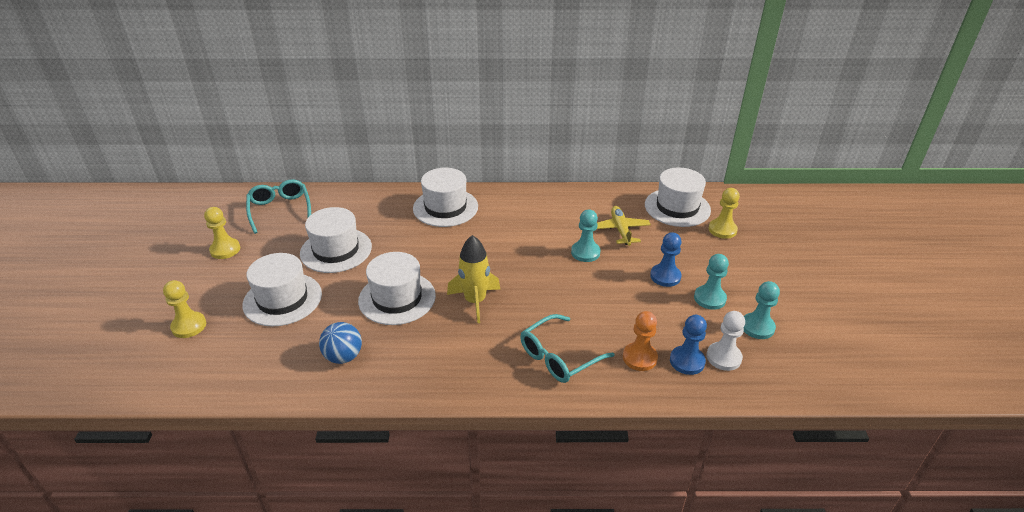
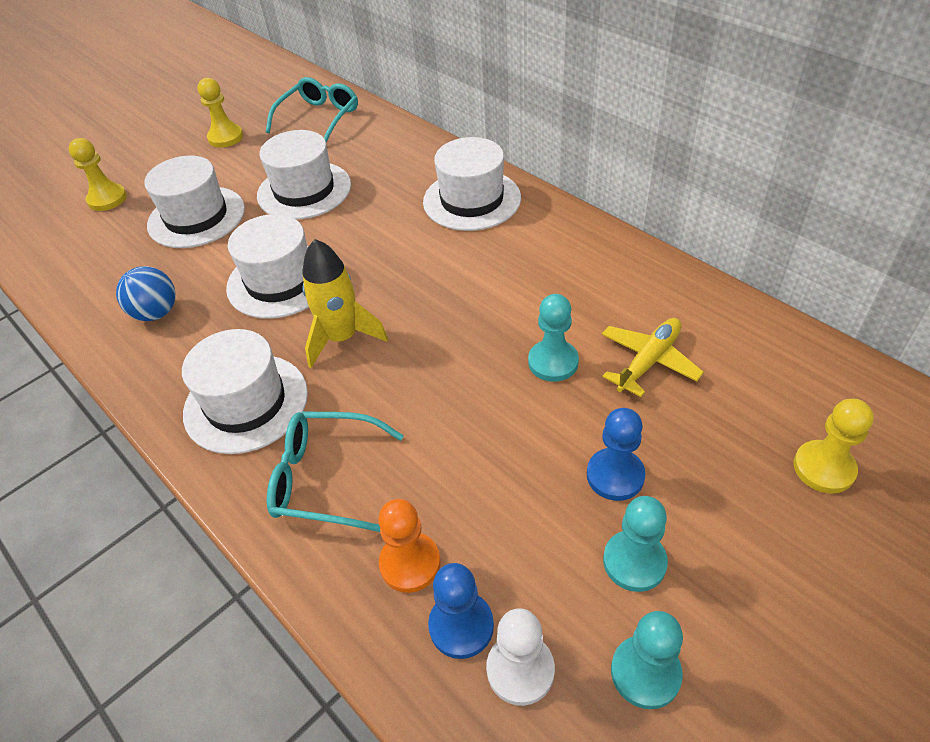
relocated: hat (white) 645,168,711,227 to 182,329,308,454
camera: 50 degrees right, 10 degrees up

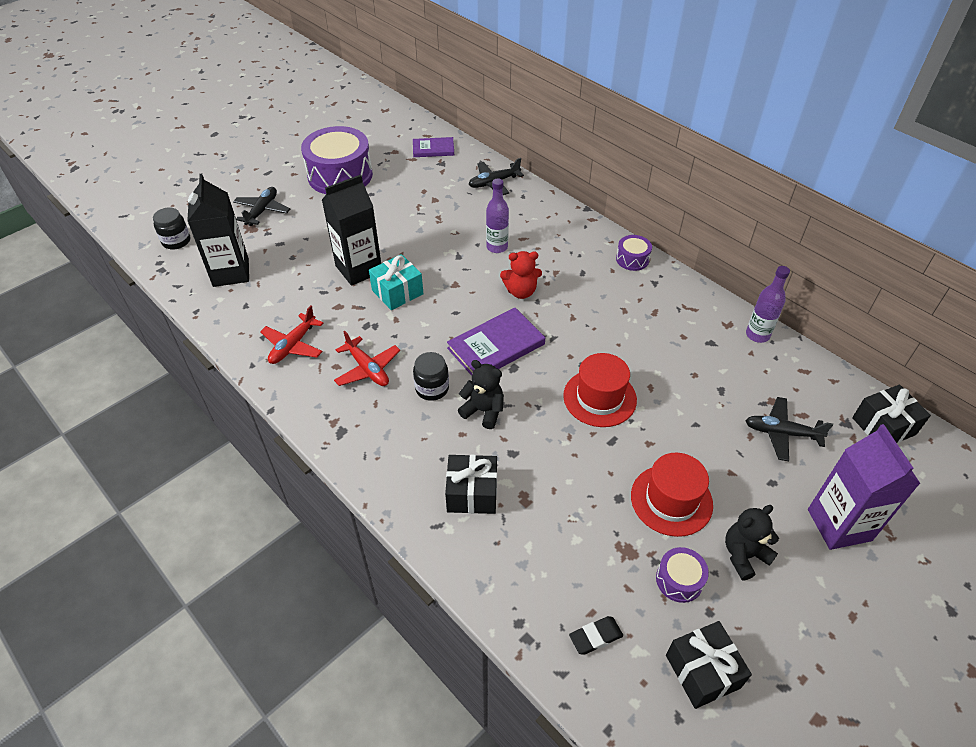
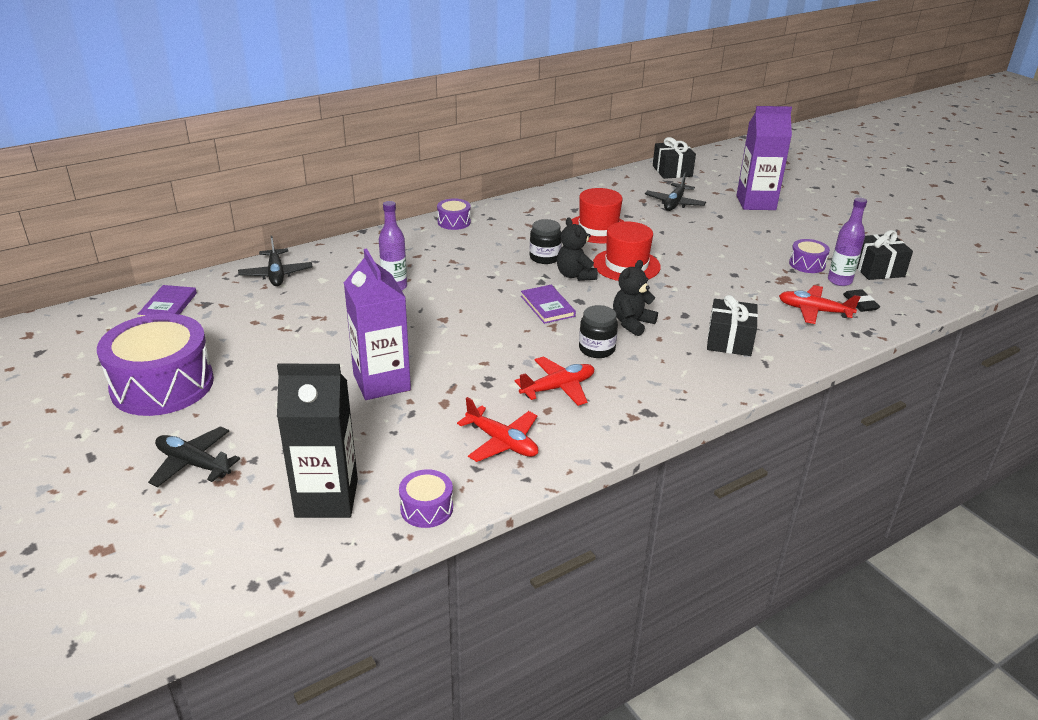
missing: teddy bear (red) 500,251,542,299; gift (turquoise) 369,254,423,310
appeared: plane (red) 779,285,861,324; drum (purple) 399,469,453,528
relocated: jar (black) 153,207,190,249 to 530,219,562,264; bottle (purple) 746,266,790,343 to 828,197,867,286; hat (red) 631,453,713,537 to 572,188,625,243; teddy bear (black) 725,505,779,581 to 557,217,598,281
colour: carton (black) 322,174,381,286 to carton (purple) 344,249,411,400
size: book (purple) 447,307,545,376 = 521,285,576,324 x0.63
camera: 80 degrees left, 15 degrees down

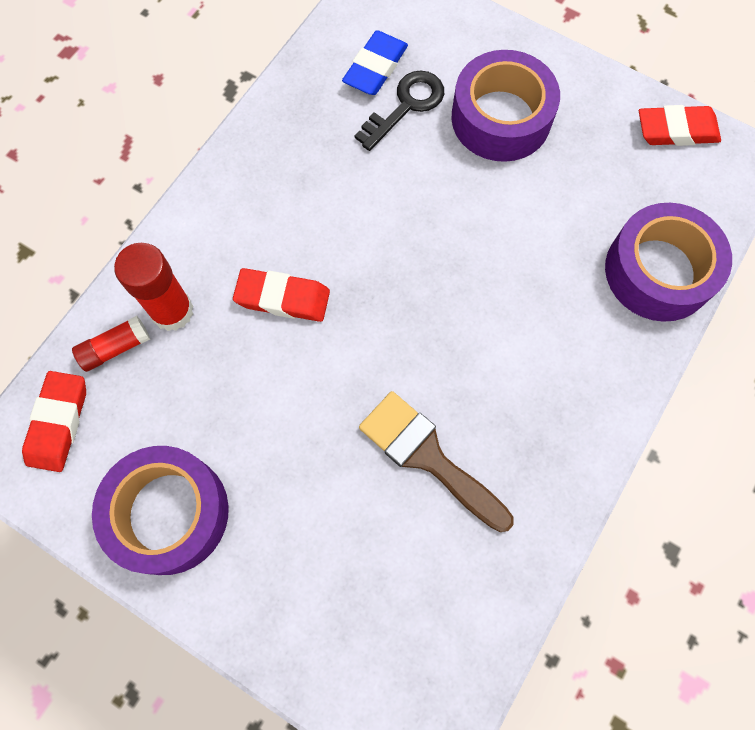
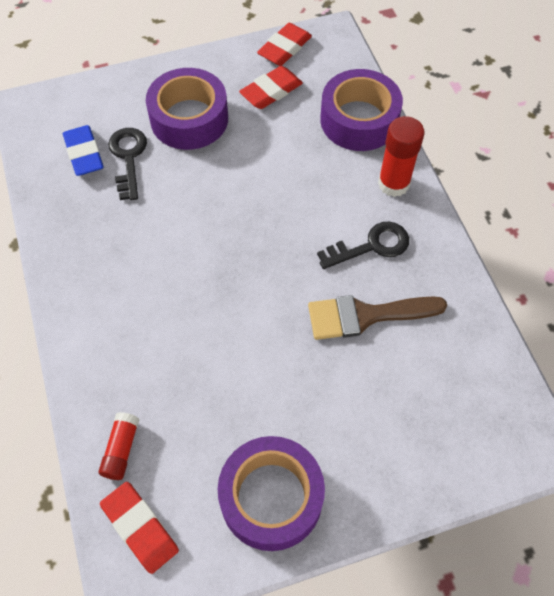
appeared: key (black) 317,222,409,269
relocated: glue stick (red) 114,243,194,331 to 378,116,425,197; eraser (red) 233,268,330,322 to 239,66,303,109
camera: 50 degrees left, 10 degrees down

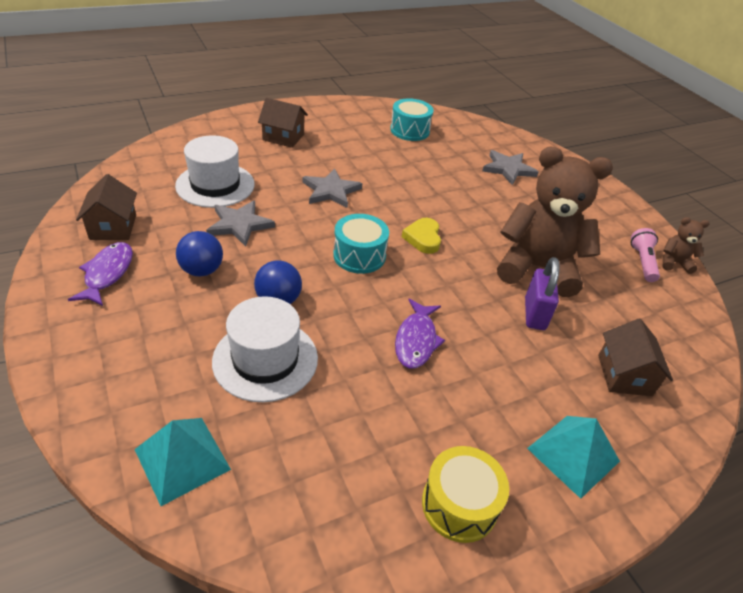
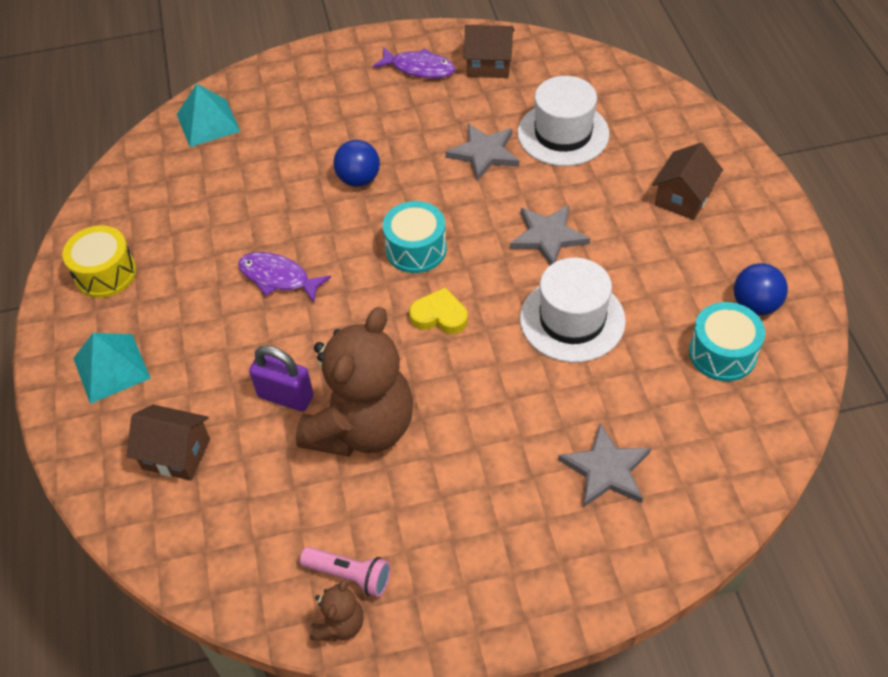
relocated: ball (blue) 176,231,223,276 to 734,263,788,315; hat (white) 212,296,318,402 to 520,258,626,362
camera: 110 degrees right, 10 degrees up

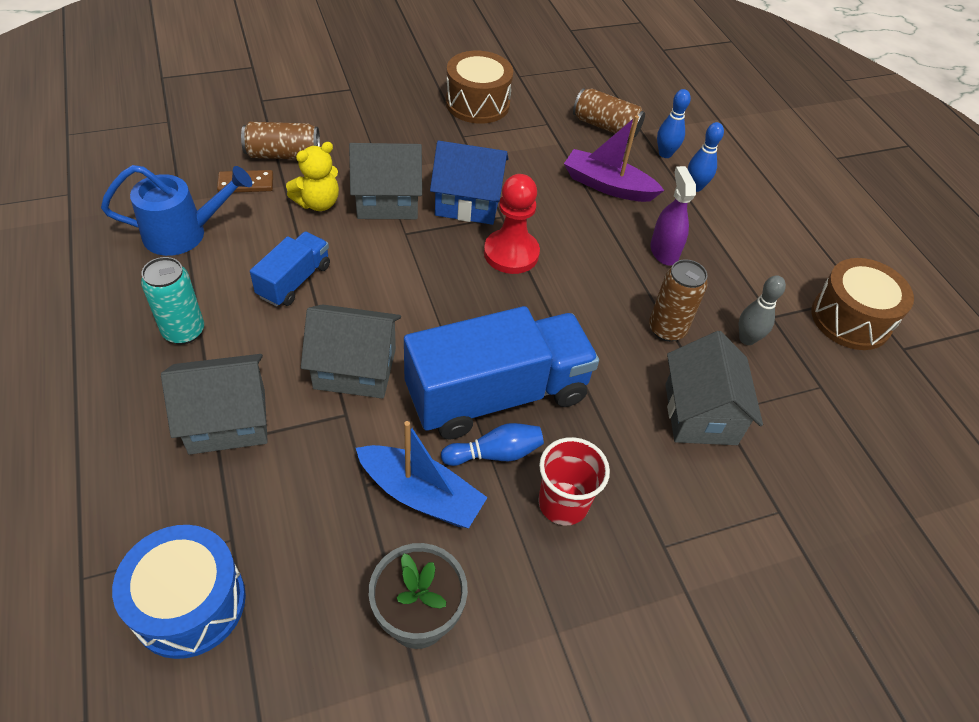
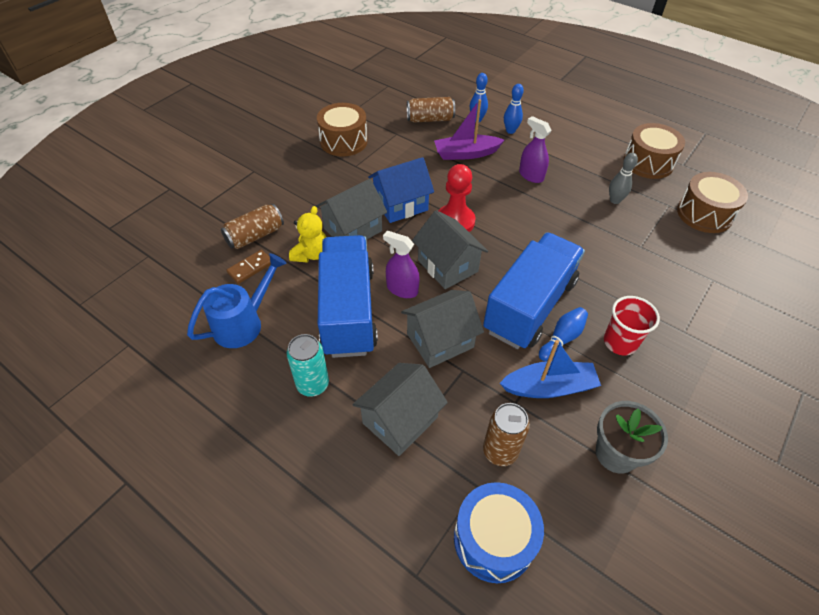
appeared: drum (brown) 677,172,748,233; spray bottle (purple) 383,231,419,298
relocated: can (brown) 649,259,708,342 to 483,403,530,466; house (grey) 665,331,763,445 to 412,210,488,289
size: truck (blue) 250,232,330,307 = 318,235,378,358 x1.97
camera: 30 degrees left, 0 degrees up

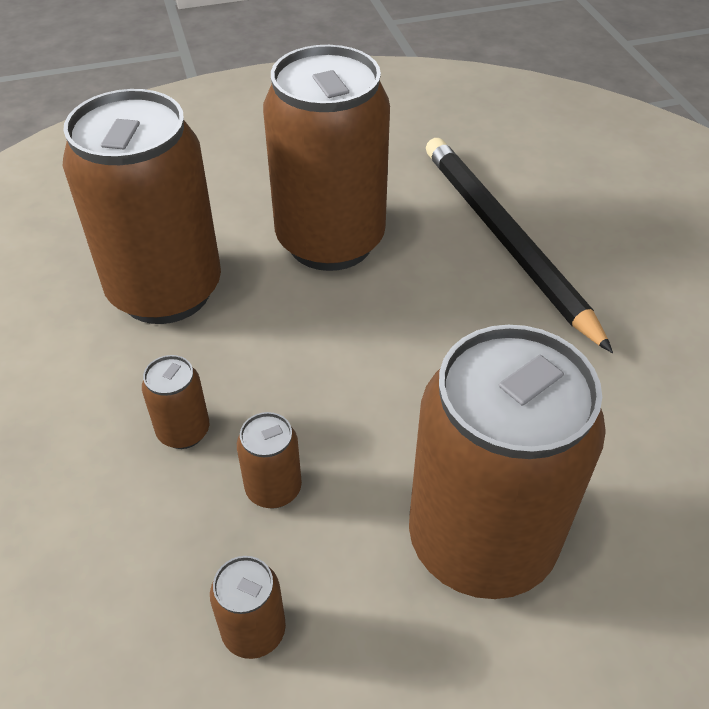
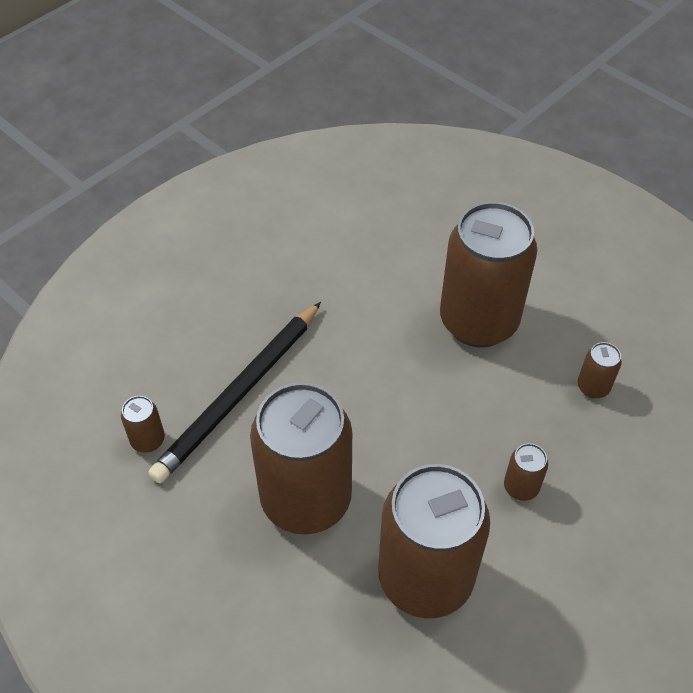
relocated: can (brown) 237,412,302,509 to 121,396,165,452
camera: 120 degrees left, 5 degrees up

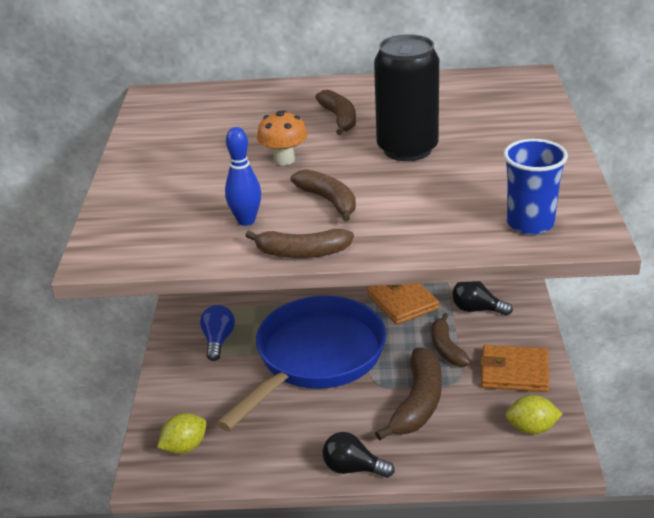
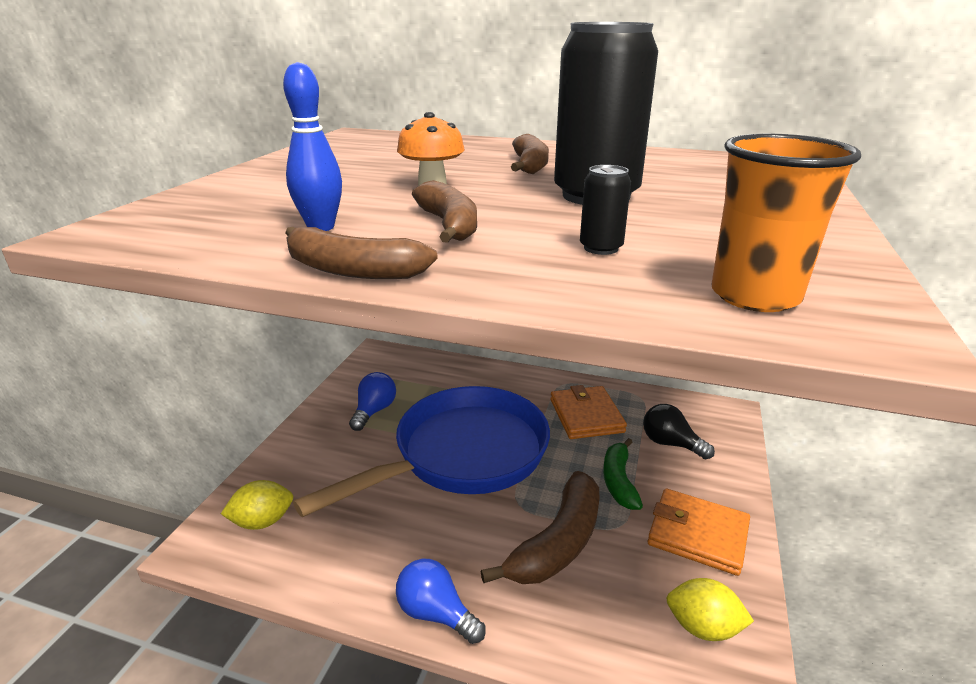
appeared: can (black) 580,165,631,255
colour: cup (blue) 503,139,568,235 to cup (orange) 711,134,861,312; banana (brown) 431,313,471,367 to banana (green) 603,438,643,510; light bulb (black) 323,432,395,478 to light bulb (blue) 396,559,486,644
camera: 15 degrees right, 5 degrees down

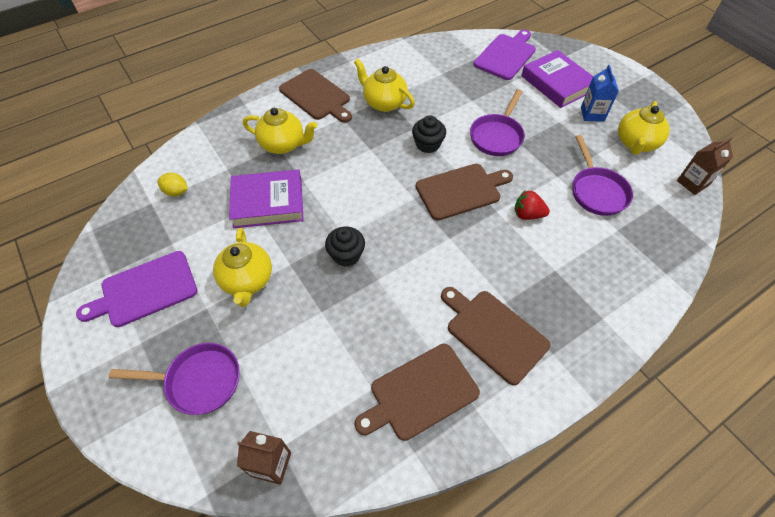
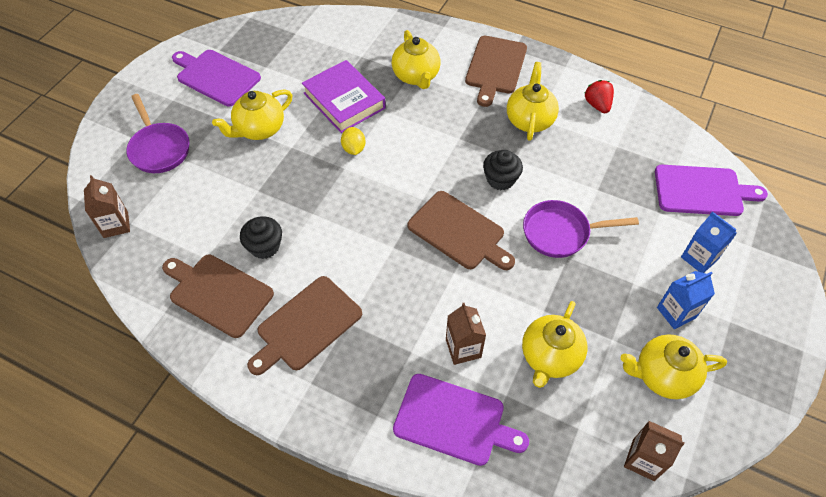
appeared: carton (brown) 446,303,486,365; cutting board (purple) 393,374,529,466
relocated: lemon (yellow) 157,172,188,196 to 341,127,366,155; strawberry (red) 515,190,550,220 to 585,80,614,113; cupcake (black) 325,227,365,267 to 240,216,282,259
exchanged: book (purple) 521,50,593,108 to carton (blue) 681,211,737,273; pan (purple) 572,135,633,216 to teapot (yellow) 522,301,587,388
spun: cutting board (brown) 441,287,551,385 = 247,276,362,375 150 degrees counterclockwise
camera: 60 degrees right, 0 degrees up

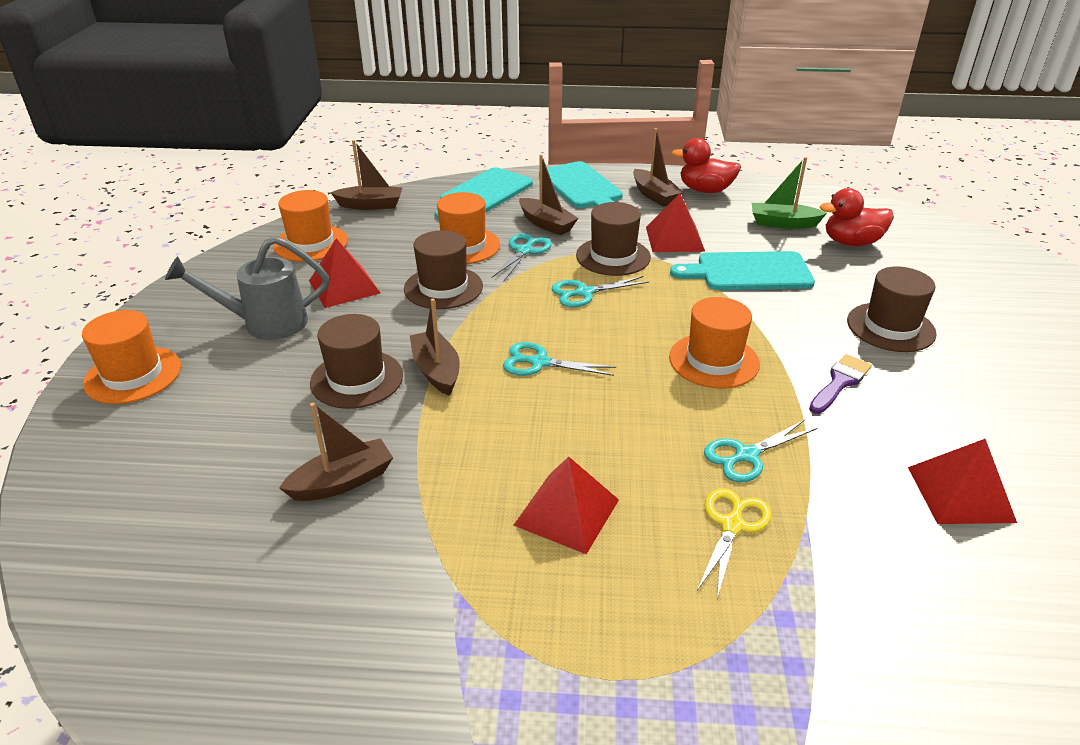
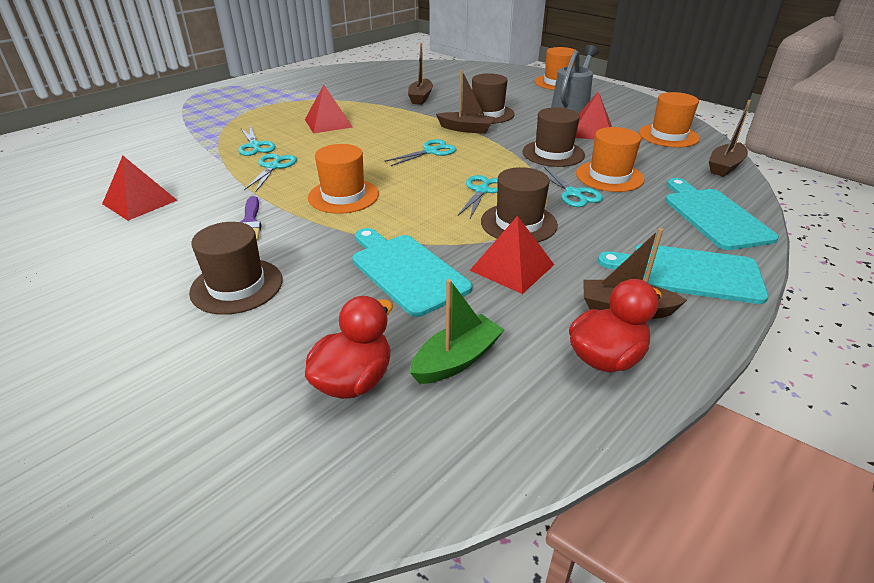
missing: boat (brown) 519,154,578,235
colour: scissors (yellow) 697,488,772,598 to scissors (turquoise) 238,126,276,156
spun: cutting board (turquoise) 670,251,815,290 = 352,228,472,317 75 degrees counterclockwise
camera: 130 degrees right, 0 degrees up

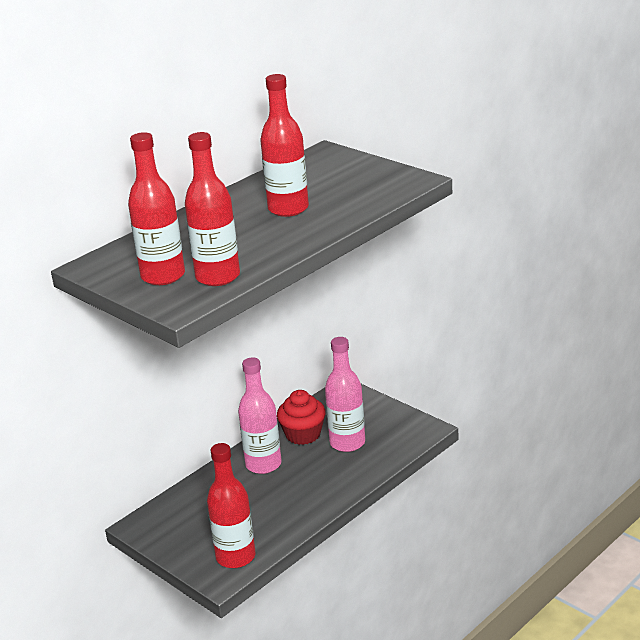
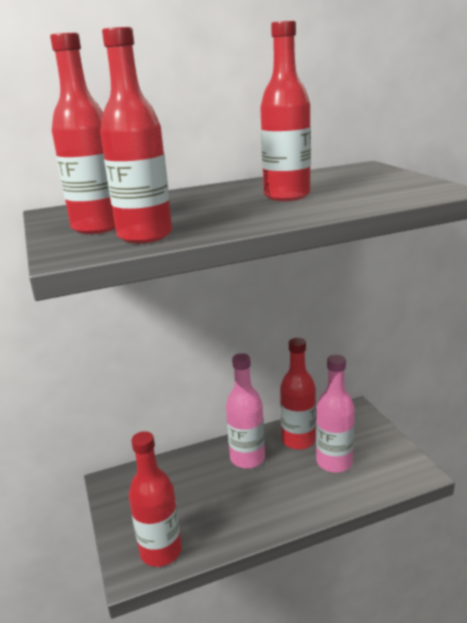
exchanged: cupcake (red) 277,390,326,445 to bottle (red) 280,338,316,450
camera: 25 degrees right, 5 degrees down

